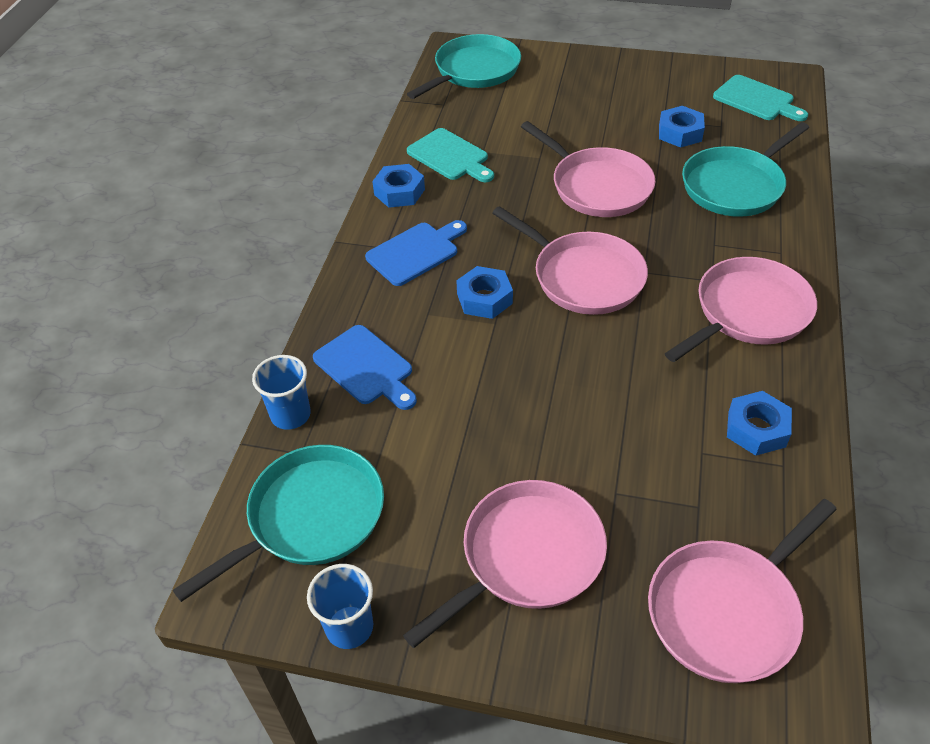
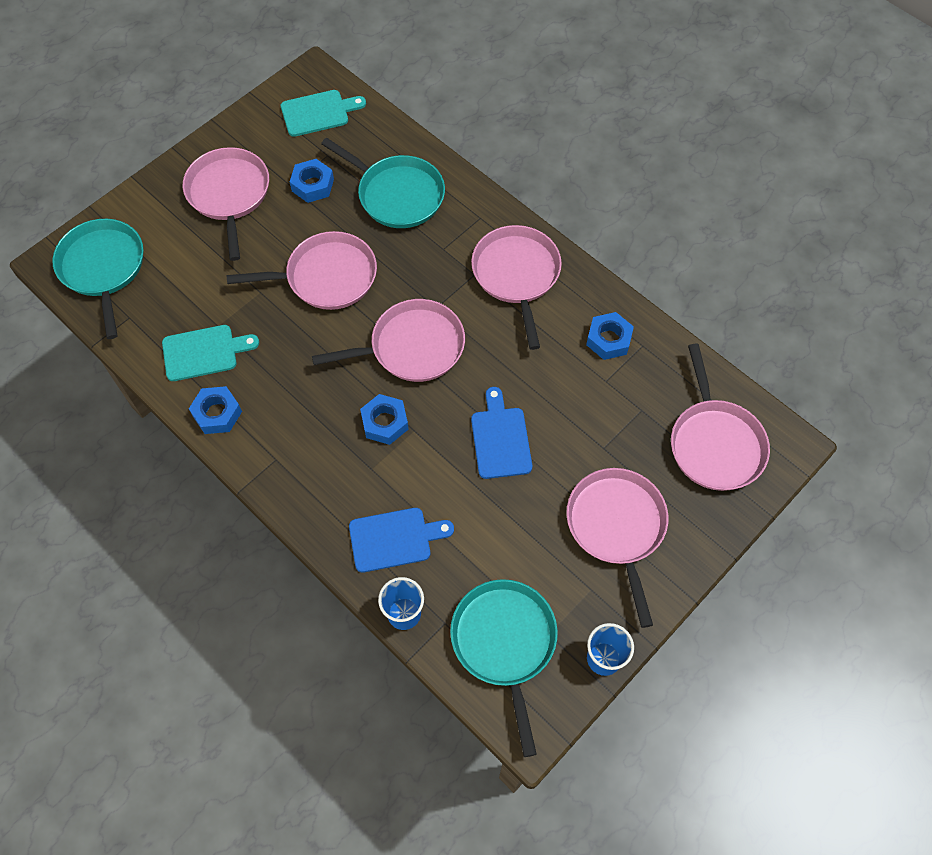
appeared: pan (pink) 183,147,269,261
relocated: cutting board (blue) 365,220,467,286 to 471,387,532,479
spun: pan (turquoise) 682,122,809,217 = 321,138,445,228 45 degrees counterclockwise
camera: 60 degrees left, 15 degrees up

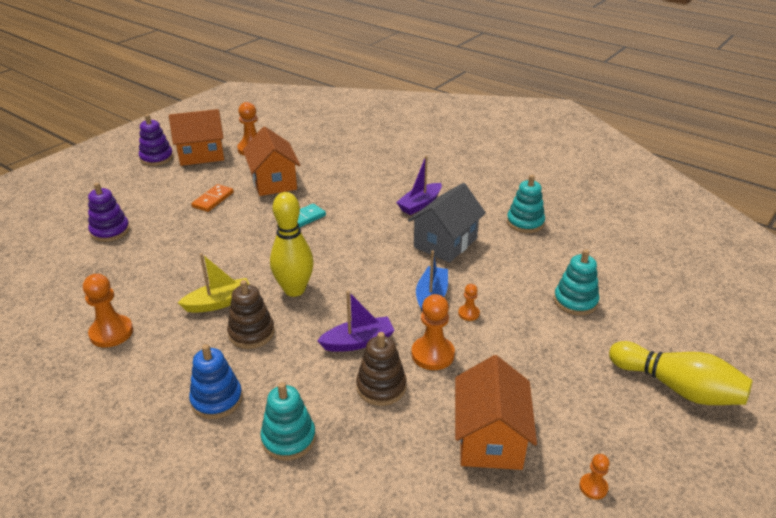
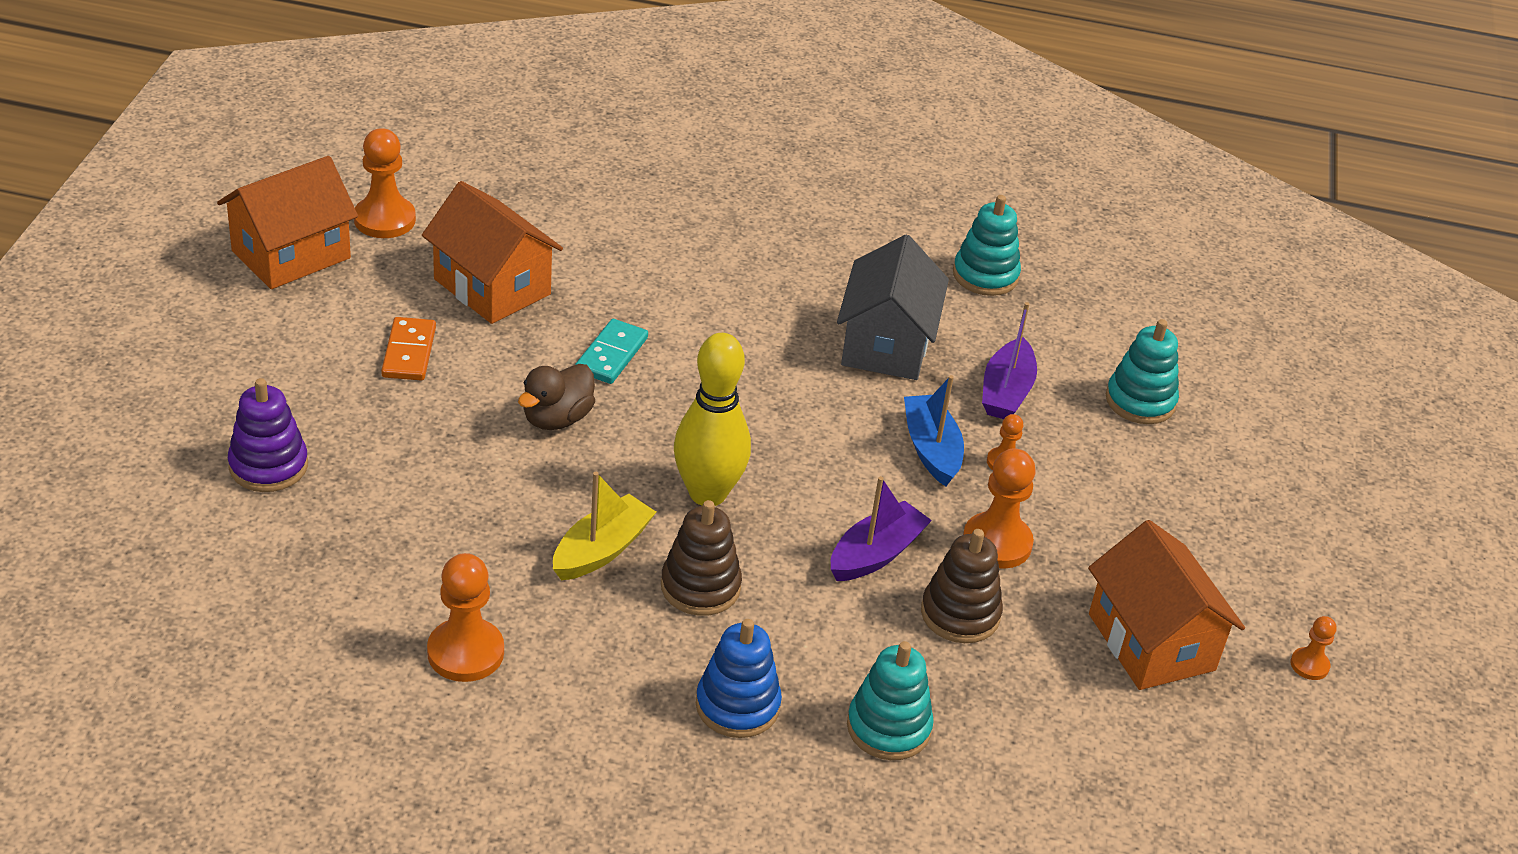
missing: stacking toy (purple) 139,114,173,166; bowling pin (yellow) 609,341,753,405
appeared: duck (brown) 518,364,595,430
relocated: boat (purple) 396,155,442,215 to 982,302,1037,419
camera: 30 degrees left, 5 degrees up

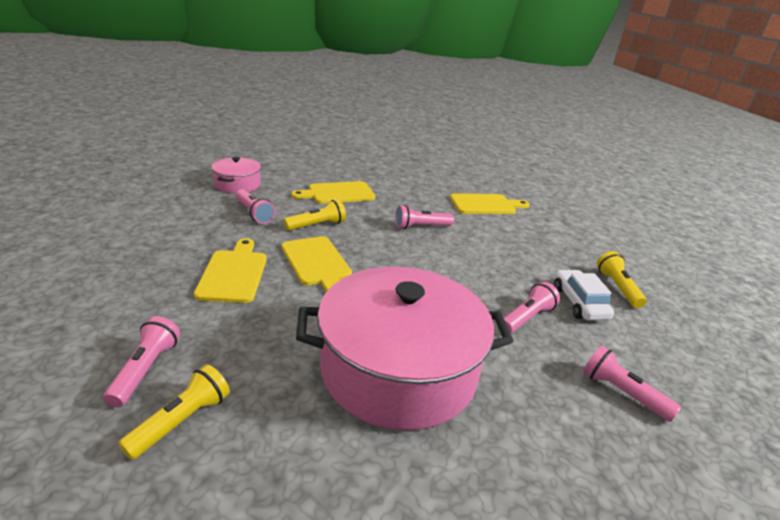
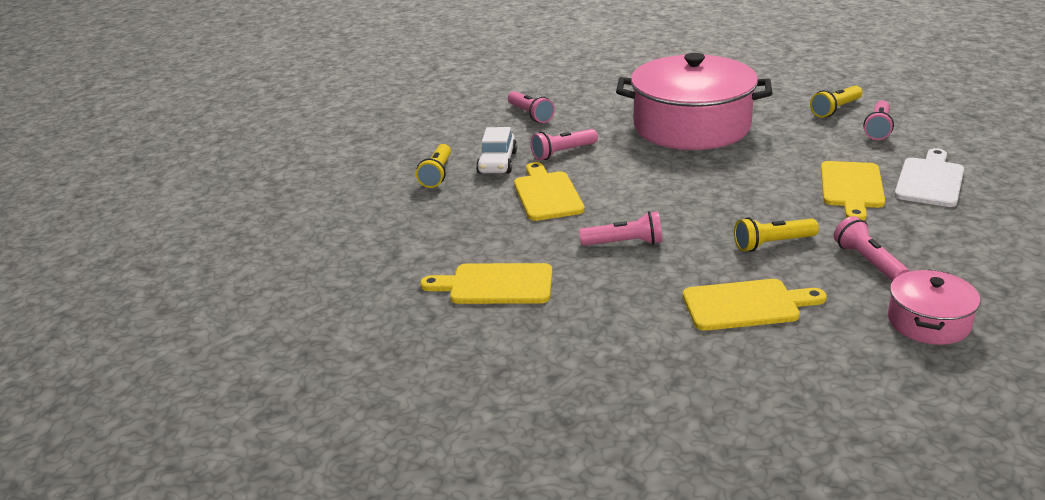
appeared: cutting board (white) 895,148,964,207
relocated: cutting board (yellow) 282,236,352,292 to 514,162,585,221
camera: 160 degrees left, 0 degrees up

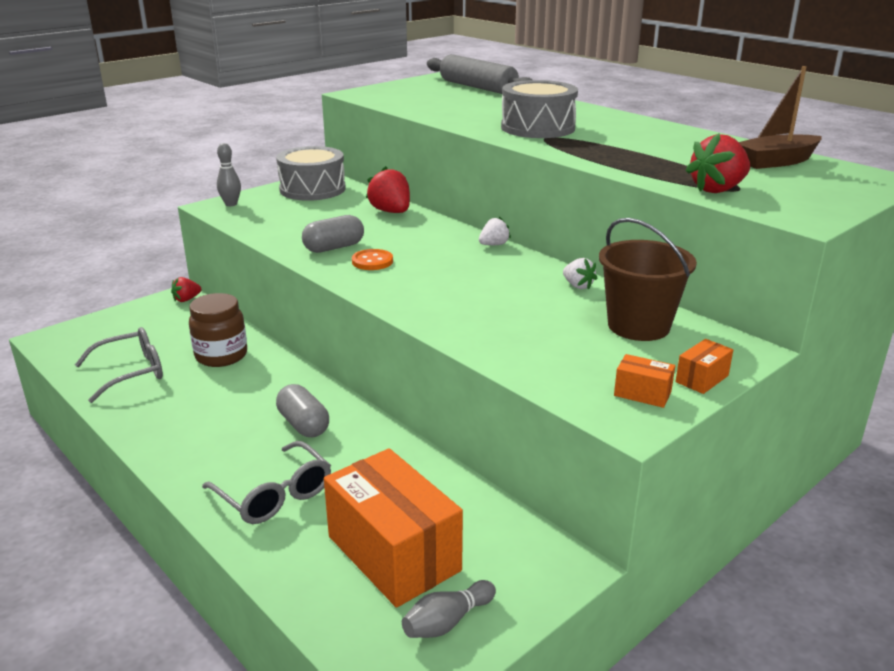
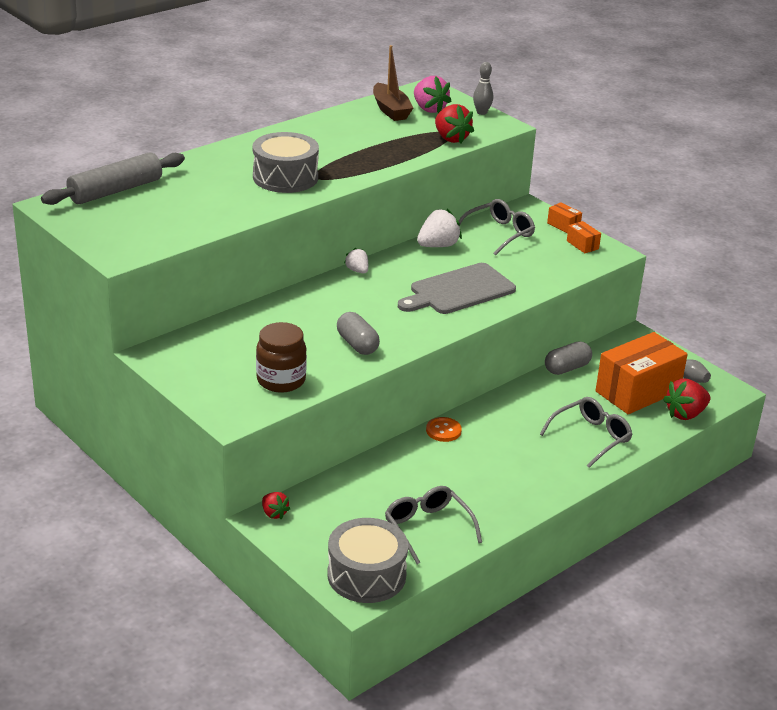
appeared: strawberry (pink) 414,76,452,113; cutting board (grey) 398,263,516,314
relocated: bowling pin (grey) 217,143,241,206 to 473,62,493,115; drum (grey) 276,146,346,201 to 328,518,408,603; strawberry (red) 366,166,410,213 to 663,378,710,420; button (orange) 352,249,393,270 to 426,417,462,442; jar (brown) 189,293,247,367 to 256,322,307,393; capsule (grey) 276,384,329,437 to 545,341,592,375
exchanged: bucket (brown) 599,218,697,341 to glasses (grey) 459,199,535,255
spun: box (orange) 614,354,675,408 = 567,221,601,253 60 degrees counterclockwise
size: strawberry (white) 563,258,597,290 = 417,209,462,247 x1.70
camera: 90 degrees left, 5 degrees up

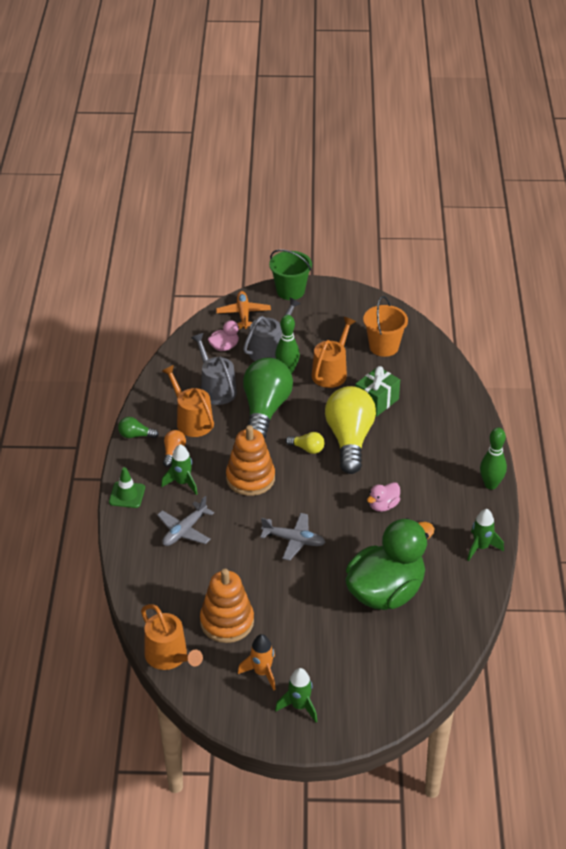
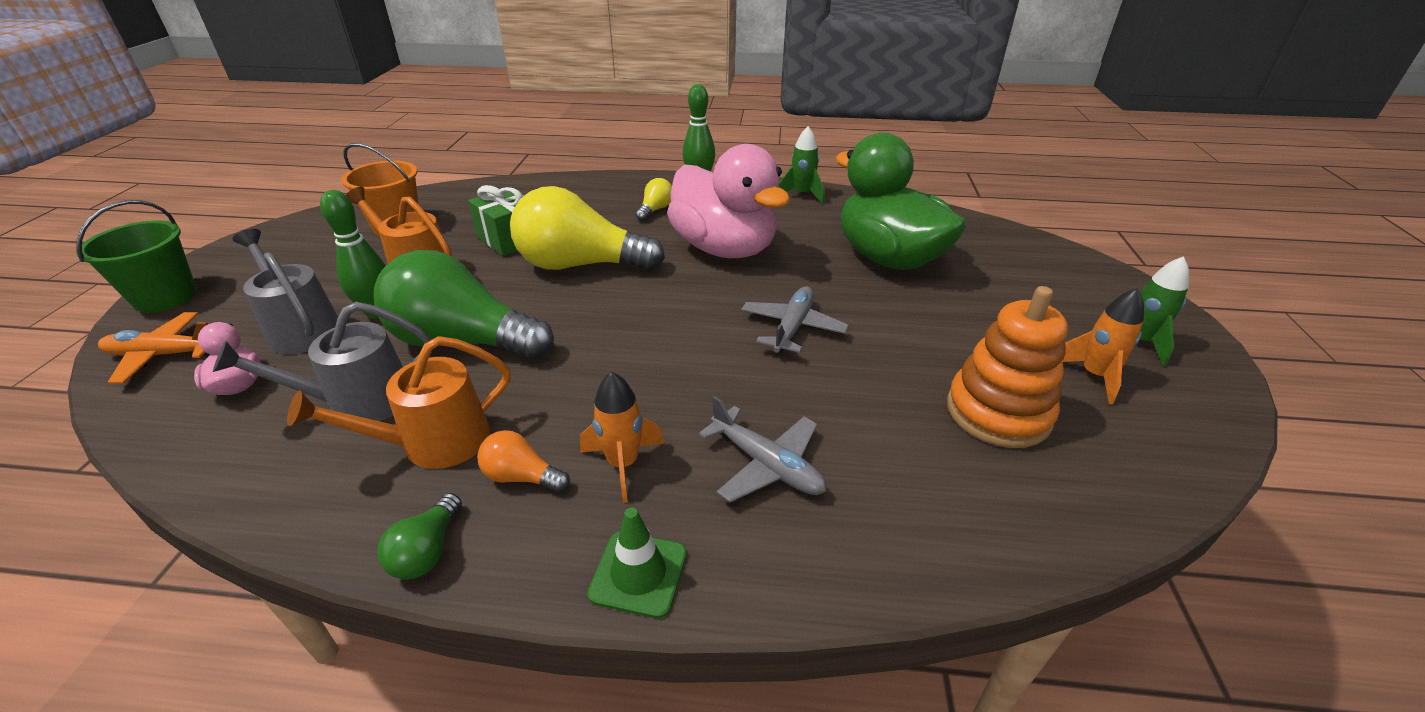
missing: stacking toy (orange) 226,425,275,496; watering can (orange) 141,604,203,670
relocated: light bulb (yellow) 286,432,324,454 to 636,178,672,221
colour: rocket (green) 161,444,198,495 to rocket (orange) 580,372,664,503
size: duck (pink) 367,482,400,512 = 667,144,790,258 x2.39
camera: 85 degrees left, 5 degrees down

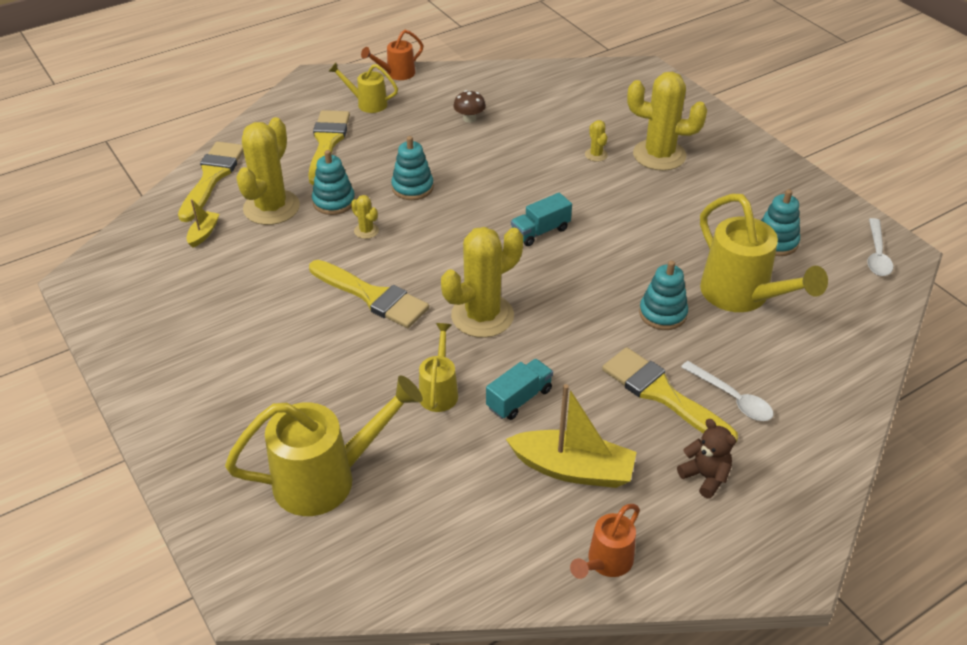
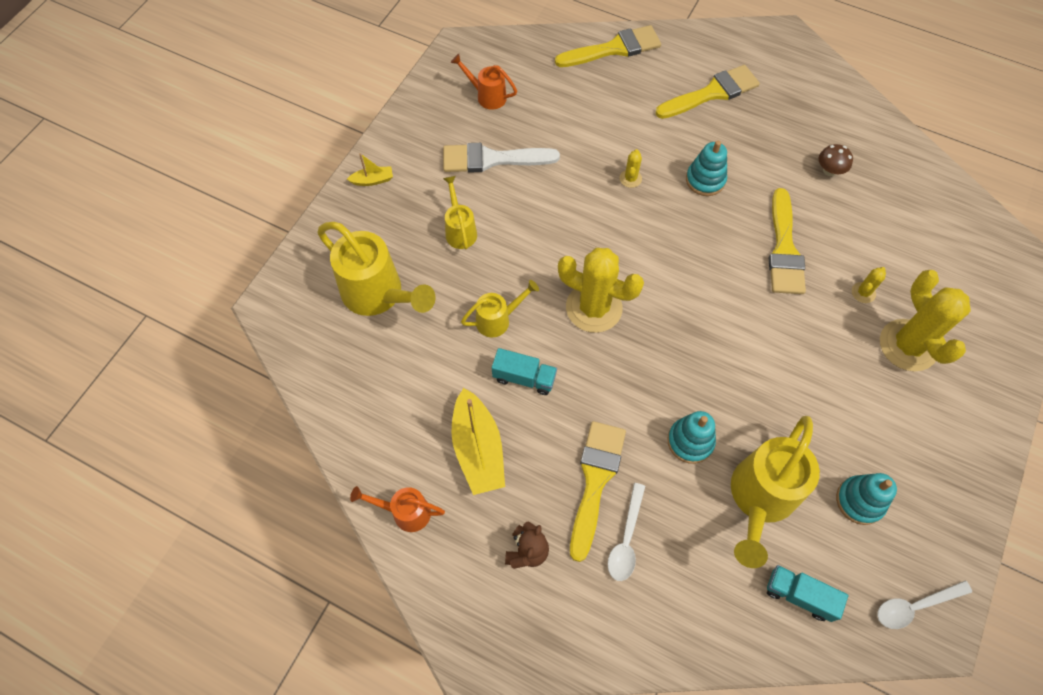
missing: cactus (yellow) 236,117,300,225; stacking toy (turquoise) 312,150,355,215
appeared: brush (white) 443,143,560,173
relocated: watering can (orange) 361,30,424,80 to 451,54,517,110; watering can (yellow) 328,63,398,113 to 443,176,477,249; truck (turquoise) 511,193,572,246 to 767,565,848,622; boat (yellow) 187,199,219,248 to 347,153,393,186; brush (yellow) 309,260,429,328 to 769,188,806,294
camera: 60 degrees right, 20 degrees up

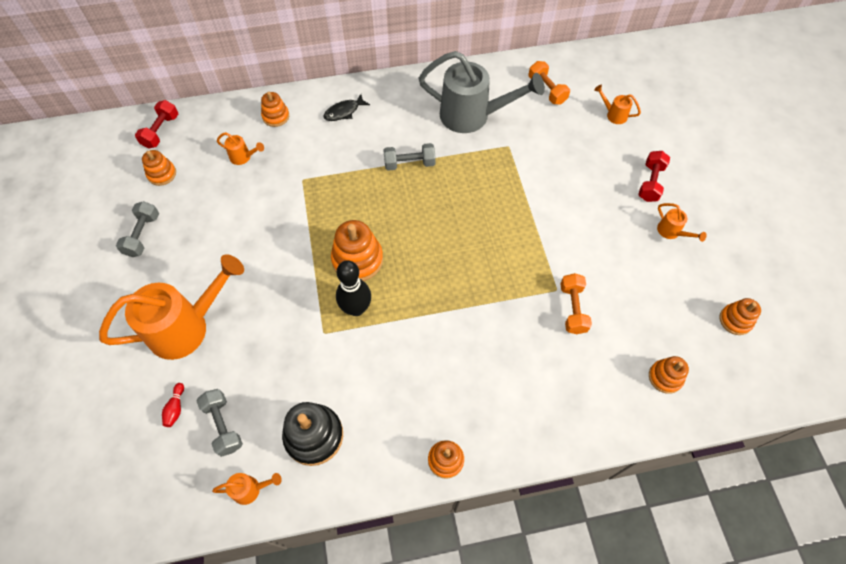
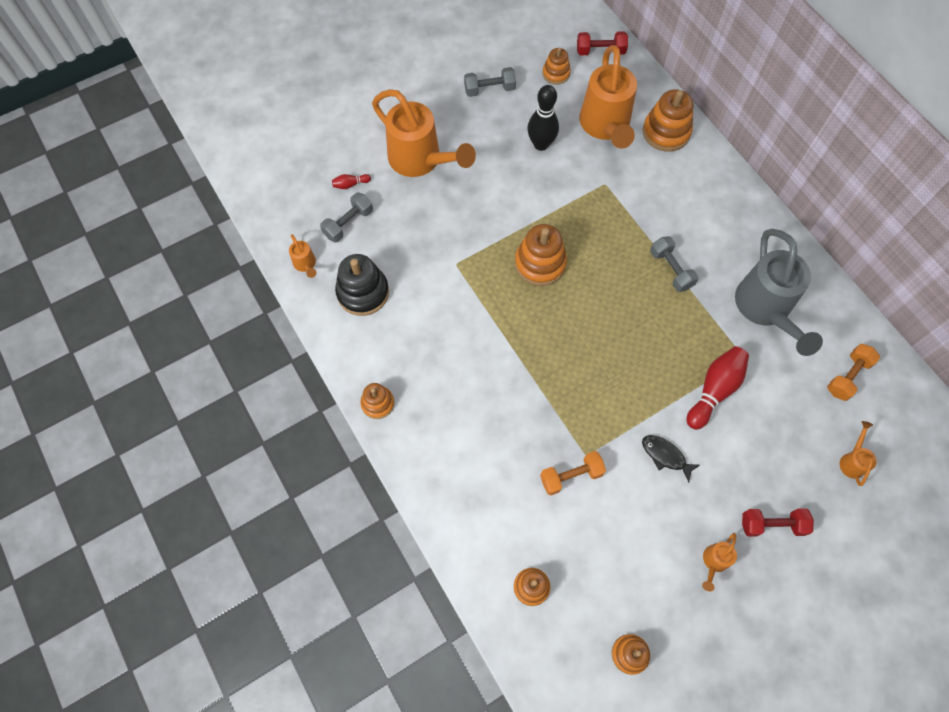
appeared: bowling pin (red) 687,346,749,430
relocated: fish (black) 324,94,370,121 to 642,435,700,482; bowling pin (black) 336,260,371,316 to 527,85,559,151
size: stacking toy (orange) 261,92,289,127 = 643,89,693,152 x1.66; watering can (orange) 217,132,264,165 = 579,45,637,149 x2.38
camera: 70 degrees right, 5 degrees up

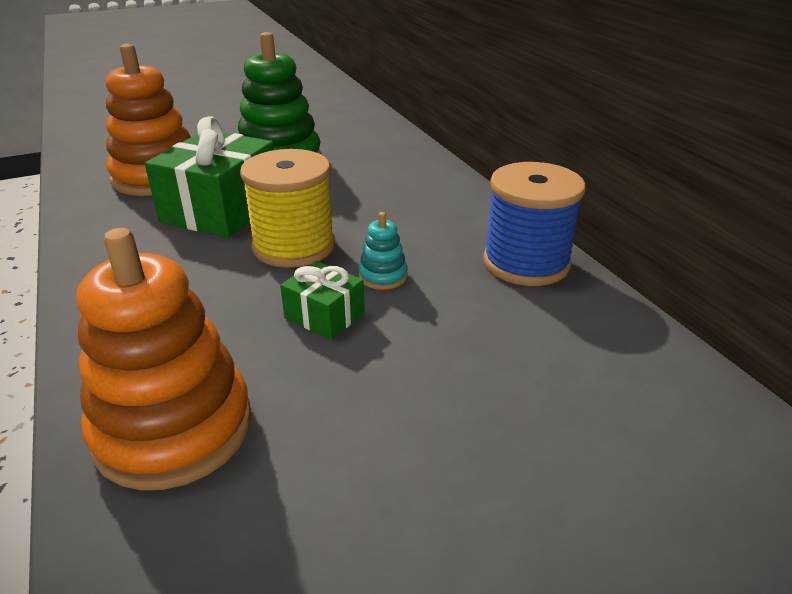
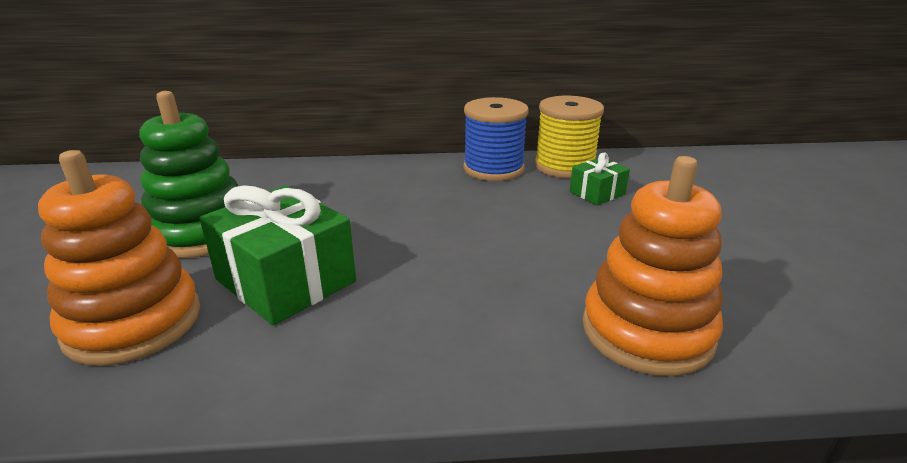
missing: stacking toy (turquoise) 358,212,408,290
relocated: spool (yellow) 240,149,335,268 to 535,96,604,178; gift (green) 280,261,365,340 to 570,153,630,205
camera: 70 degrees left, 5 degrees down

